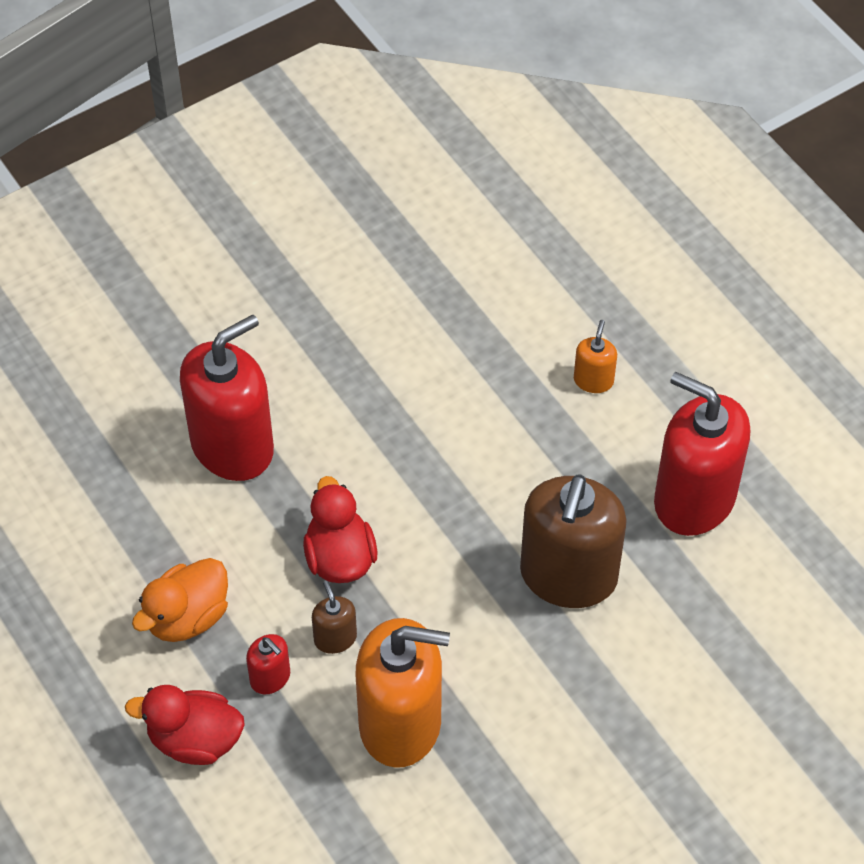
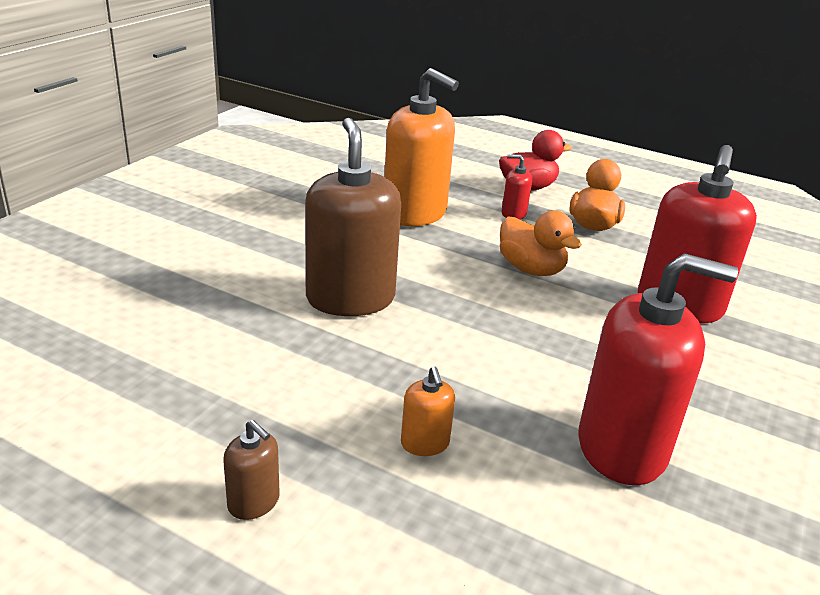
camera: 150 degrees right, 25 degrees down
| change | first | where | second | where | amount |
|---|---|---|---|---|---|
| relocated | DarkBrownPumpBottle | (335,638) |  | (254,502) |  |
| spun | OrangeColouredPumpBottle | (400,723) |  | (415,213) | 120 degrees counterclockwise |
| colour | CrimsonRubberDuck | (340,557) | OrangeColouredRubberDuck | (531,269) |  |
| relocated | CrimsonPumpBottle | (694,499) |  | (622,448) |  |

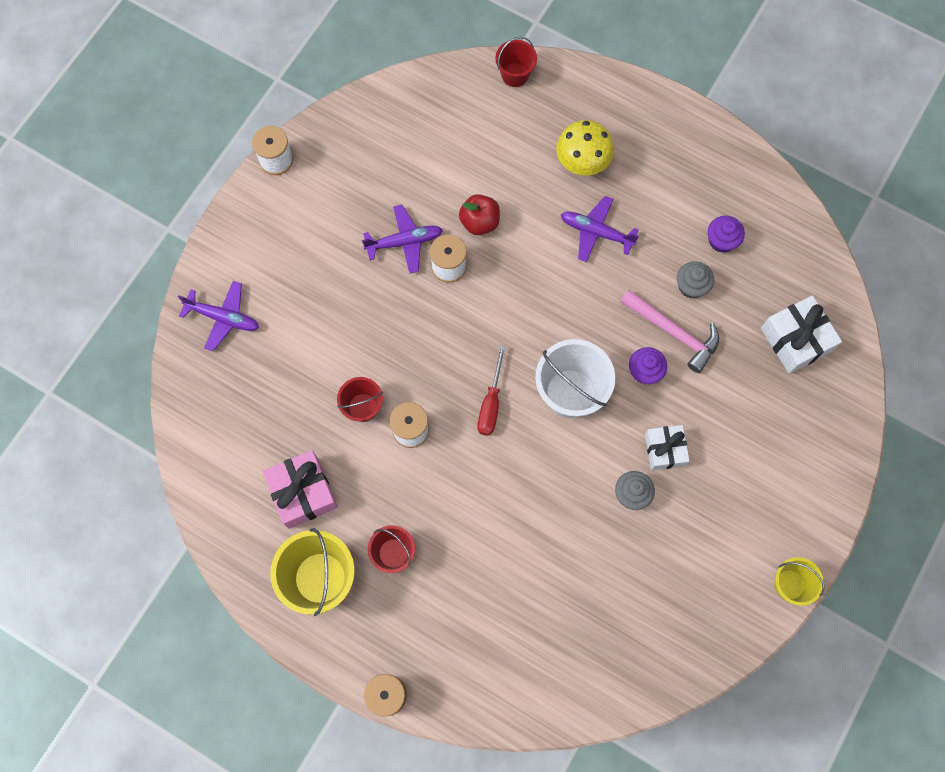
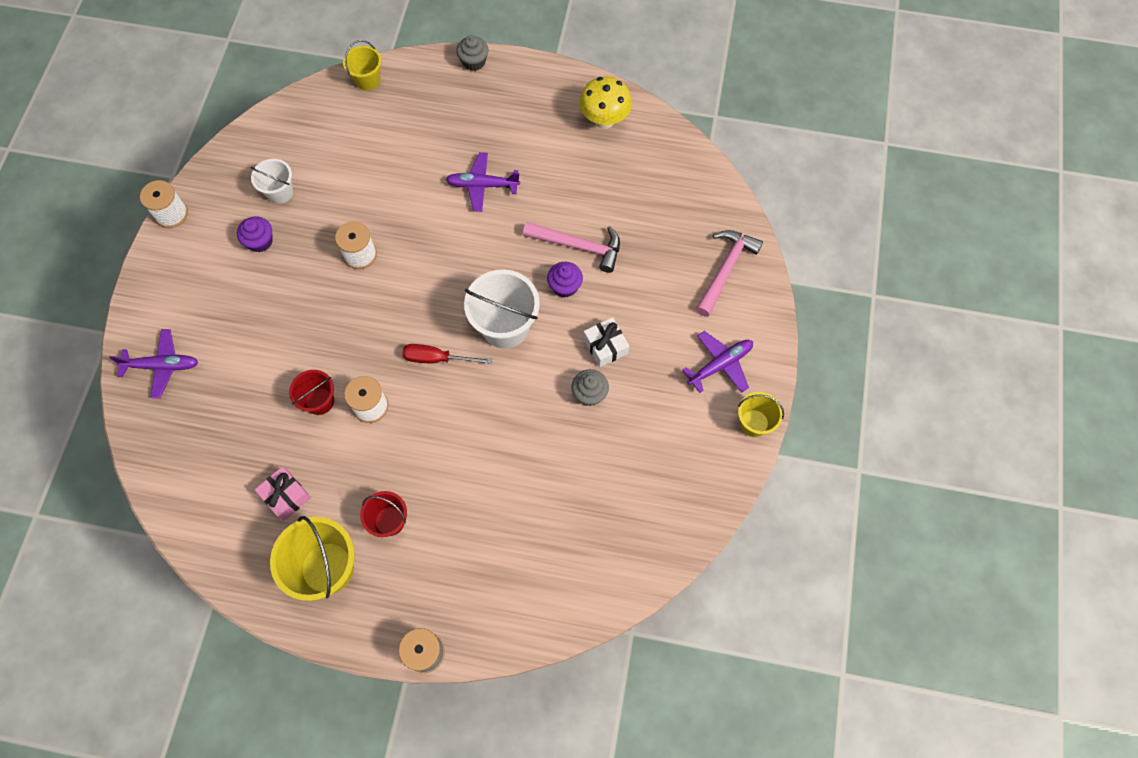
camera: 20 degrees left, 5 degrees down
| change | first | where | second | where | amount |
|---|---|---|---|---|---|
| relocated | PurpleCupcake | (721,240) |  | (260,241) |  |
| appeared |  |  | PureWhiteBucket | (280,192) |  |
| size | PinkWrappedGift | (303,492) |  | (286,496) | x0.67 |
| colour | CrimsonBucket | (515,75) | BrightYellowBucket | (368,80) |  |
| spun | CrimsonFlatScrewdriver | (491,403) |  | (437,358) | 105 degrees clockwise |
| relocated | GrayCupcake | (691,286) |  | (474,62) |  |
| relocated | BrightYellowToadstool | (582,163) |  | (604,120) |  |
| relocated | PurplePlane | (404,242) |  | (720,364) |  |
| appeared |  |  | PinkHammer | (725,269) |  |
| missing | CrimsonAppleFruit | (479,222) |  |  |  |
| missing | PureWhiteWrappedGift | (796,340) |  |  |  |

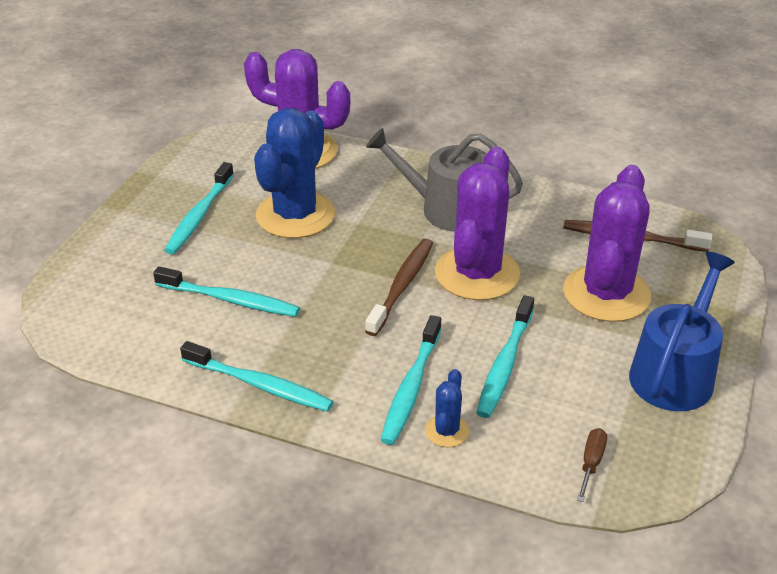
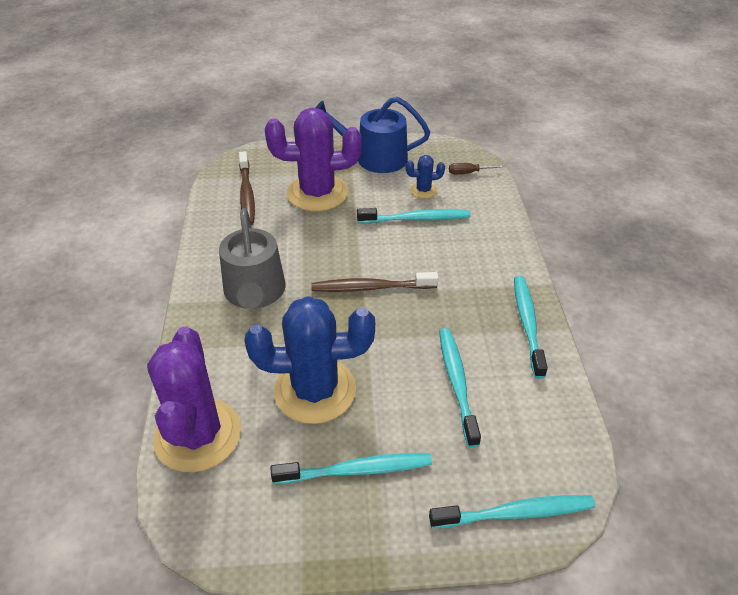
camera: 115 degrees left, 5 degrees up
| change | first | where | second | where | amount |
|---|---|---|---|---|---|
| relocated | CobaltCactus | (446,431) |  | (423,190) |  |
| relocated | AquaToothBrush | (411,387) |  | (515,513) |  |
| missing | PurpleCactus | (477,273) |  |  |  |

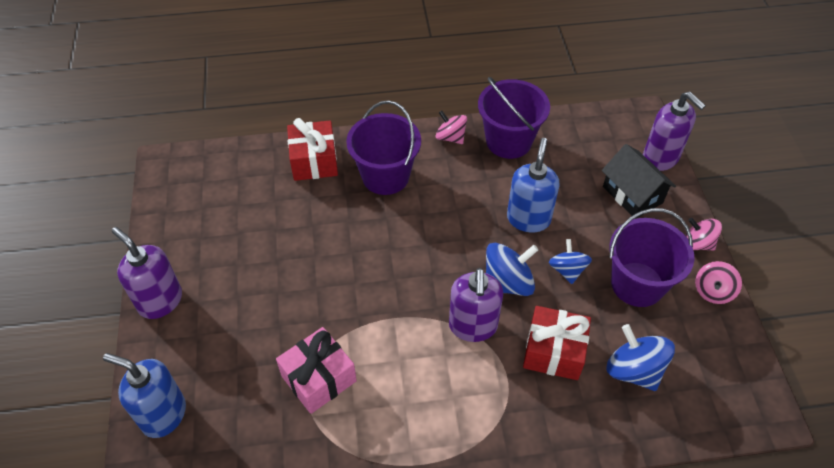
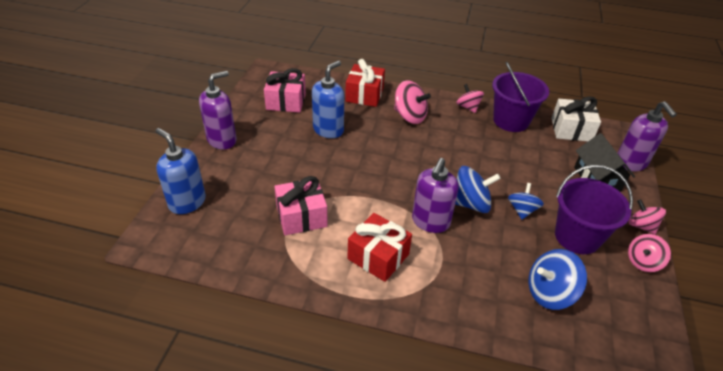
camera: 20 degrees right, 10 degrees down
| change | first | where | second | where | amount |
|---|---|---|---|---|---|
| spun | PurplePumpBottle | (160,301) |  | (222,140) | 75 degrees clockwise |
| appeared |  |  | PinkWrappedGift | (286,101) |  |
| relocated | CobaltPumpBottle | (528,219) |  | (328,130) |  |
| relocated | CrimsonWrappedGift | (554,351) |  | (378,256) |  |
| exchanged | PurpleBucket | (385,176) | PinkSpinningTop | (410,116) |  |
| spun | CobaltSpinningTop | (633,370) |  | (550,293) | 90 degrees counterclockwise |
| appeared |  |  | PureWhiteWrappedGift | (571,130) |  |

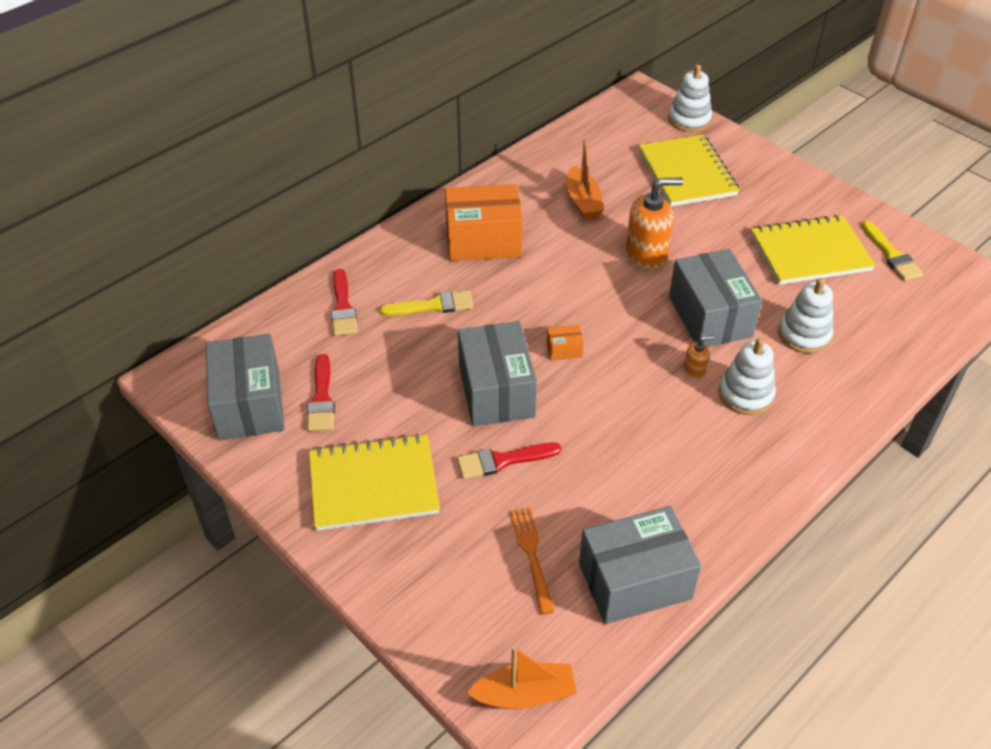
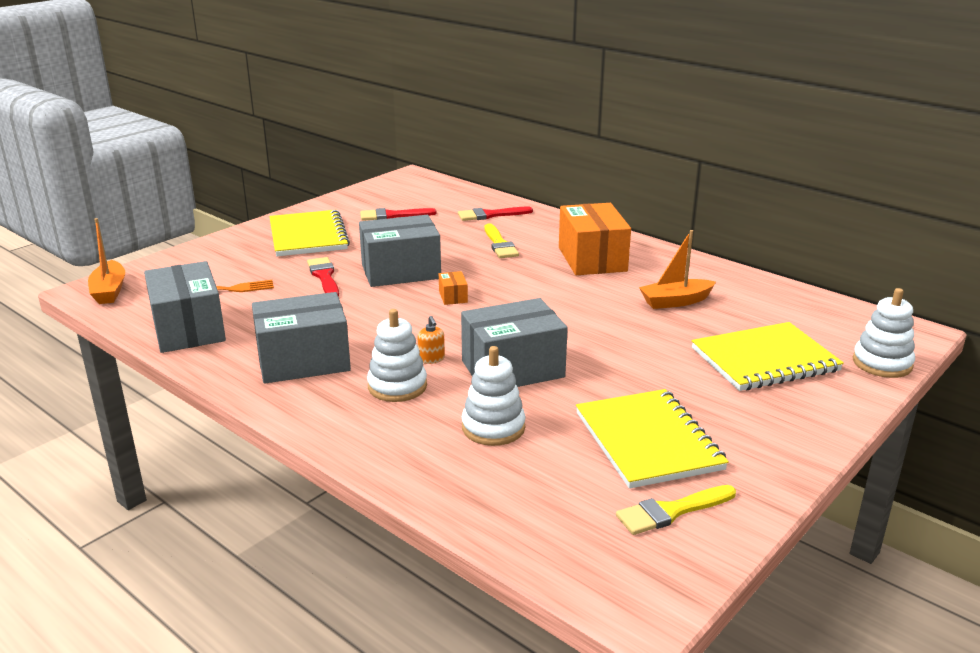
camera: 85 degrees right, 20 degrees down
| change | first | where | second | where | amount |
|---|---|---|---|---|---|
| relocated | GrayParcel | (249,404) |  | (303,361) |  |
| missing | OrangeColouredPumpBottle | (646,254) |  |  |  |

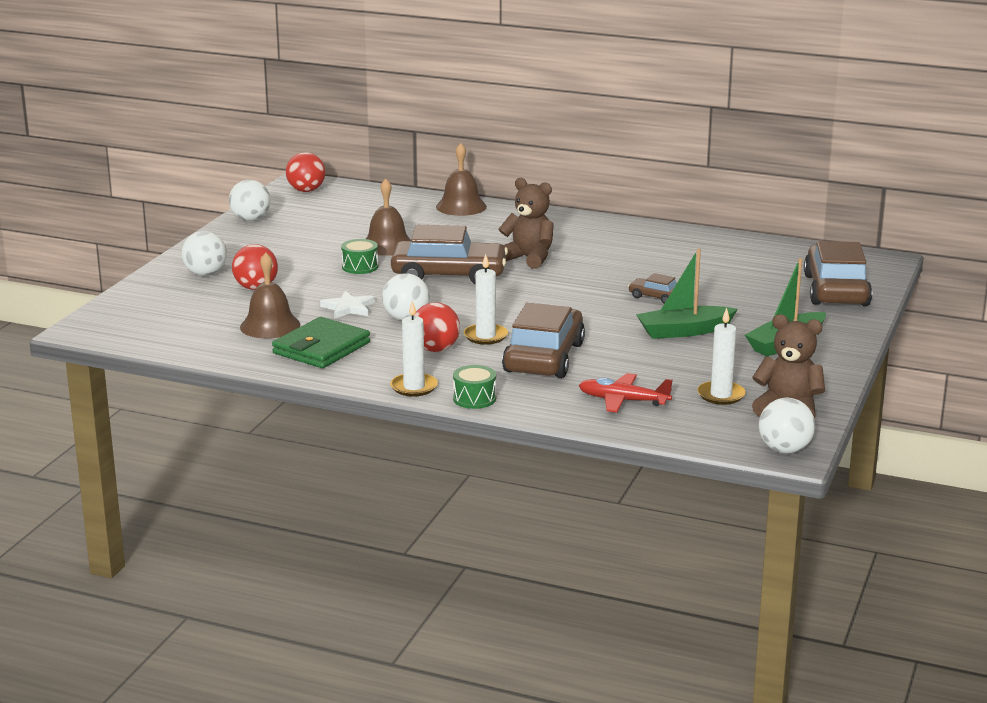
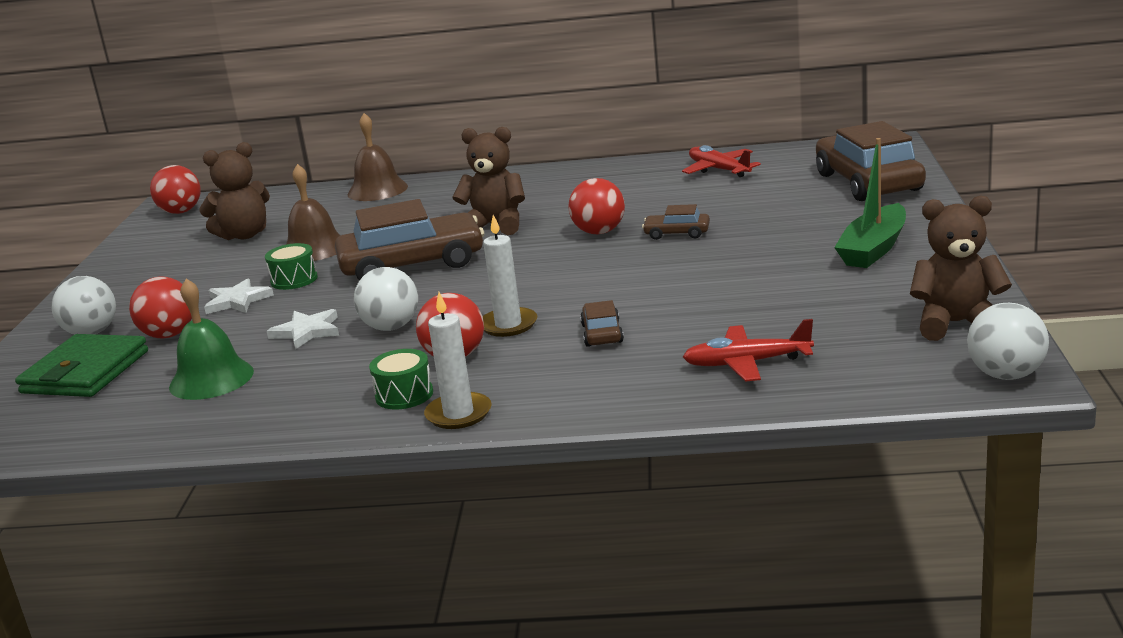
camera: 15 degrees left, 0 degrees up
| change | first | where | second | where | amount |
|---|---|---|---|---|---|
| relocated | EmeraldCardWallet | (321,348) |  | (85,372) |  |
| colour | DarkBrownBell | (270,326) | EmeraldBell | (211,379) |  |
| appeared |  |  | DarkBrownTeddy | (244,235) |  |
| appeared |  |  | PureWhiteStar | (237,301) |  |
| relocated | EmeraldSnareDrum | (474,399) |  | (404,395) |  |
| appeared |  |  | CrimsonBall | (599,232) |  |
| size | DarkBrownToyCar | (544,358) |  | (602,333) | x0.45 |
| appeared |  |  | CrimsonPlane | (719,170) |  |
| missing | PureWhiteBall | (250,219) |  |  |  |
| missing | EmeraldToyBoat | (684,331) |  |  |  |
| missing | PureWhiteWaxCandle | (721,395) |  |  |  |

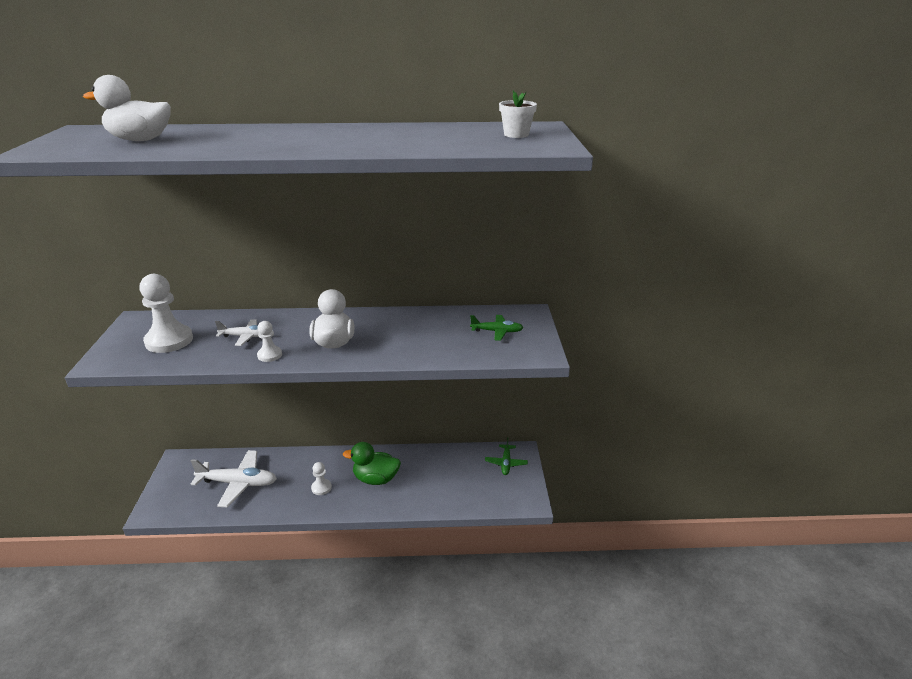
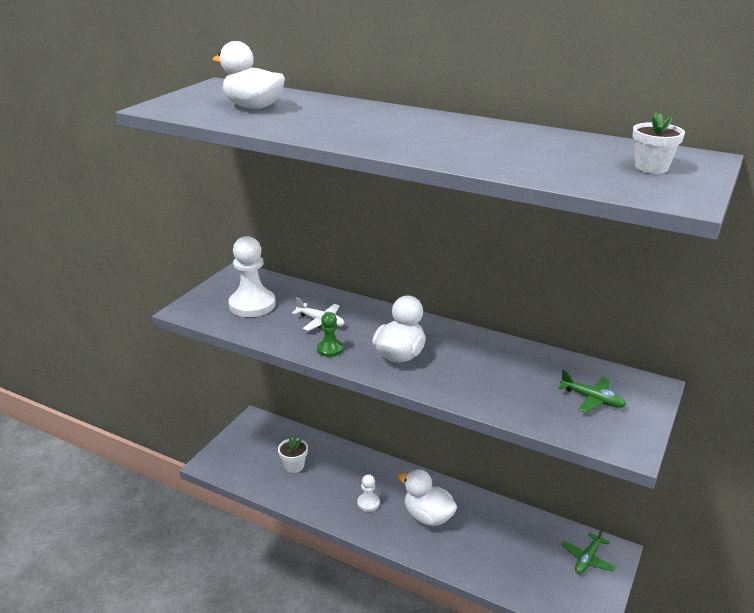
camera: 30 degrees right, 0 degrees up
| change | first | where | second | where | amount |
|---|---|---|---|---|---|
| exchanged | PureWhitePlane | (238,483) | PureWhiteFlowerPot | (294,466) |  |
| colour | PureWhiteGamePawn | (269,355) | EmeraldGamePawn | (330,349) |  |
| colour | EmeraldRubberDuck | (376,479) | PureWhiteRubberDuck | (428,516) |  |

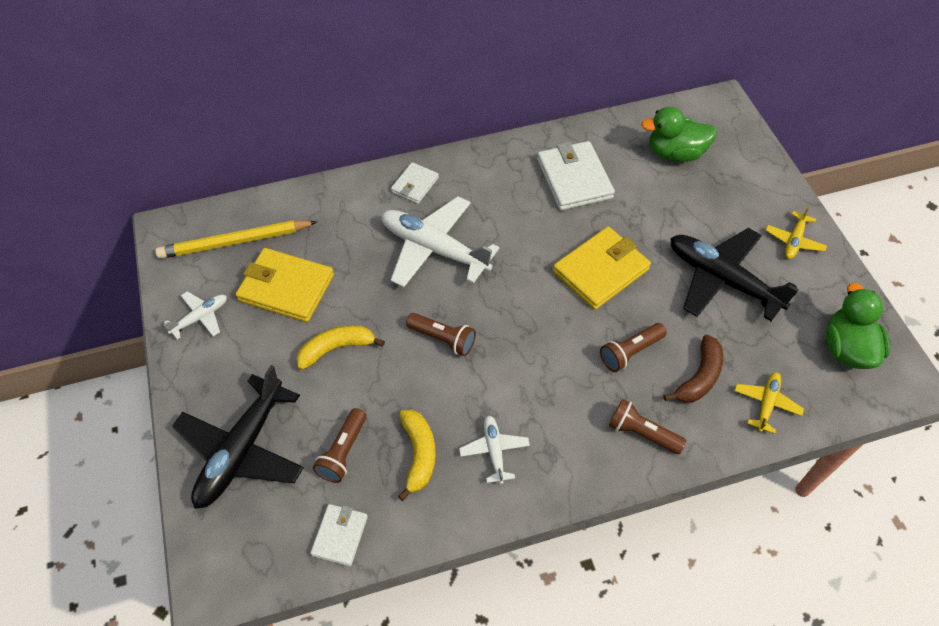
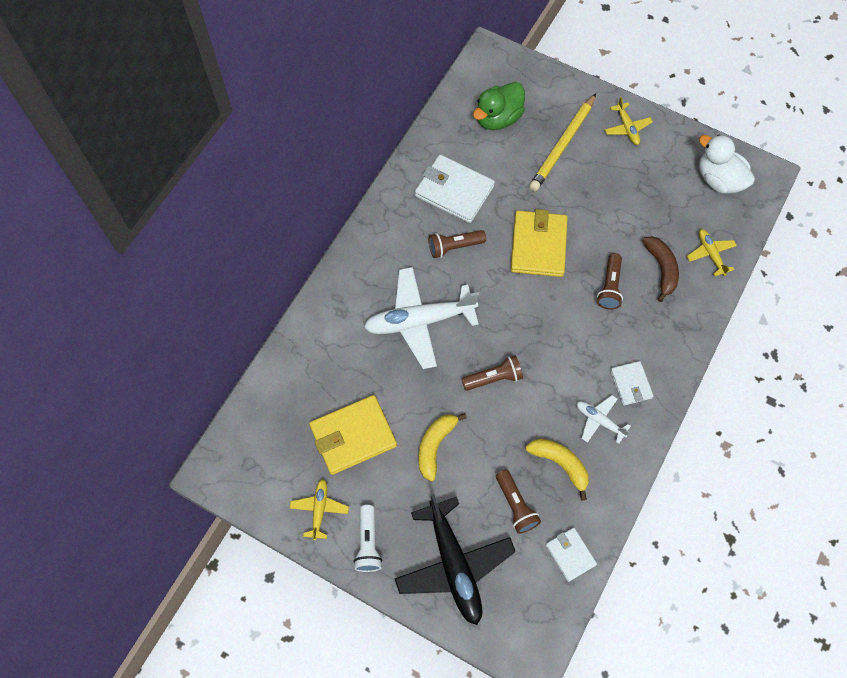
camera: 45 degrees left, 10 degrees up
| change | first | where | second | where | amount |
|---|---|---|---|---|---|
| colour | PureWhitePlane | (201,317) | BrightYellowPlane | (319,509) |  |
| appeared |  |  | PureWhiteTorch | (368,543) |  |
| relocated | DarkBrownTorch | (642,433) |  | (454,247) |  |
| relocated | BrightYellowLeadPencil | (235,242) |  | (562,145) |  |
| relocated | PureWhiteCardWallet | (415,185) |  | (631,384) |  |
| colour | EmeraldRubberDuck | (847,348) | PureWhiteRubberDuck | (718,180) |  |
| missing | JetBlackPlane | (722,279) |  |  |  |

